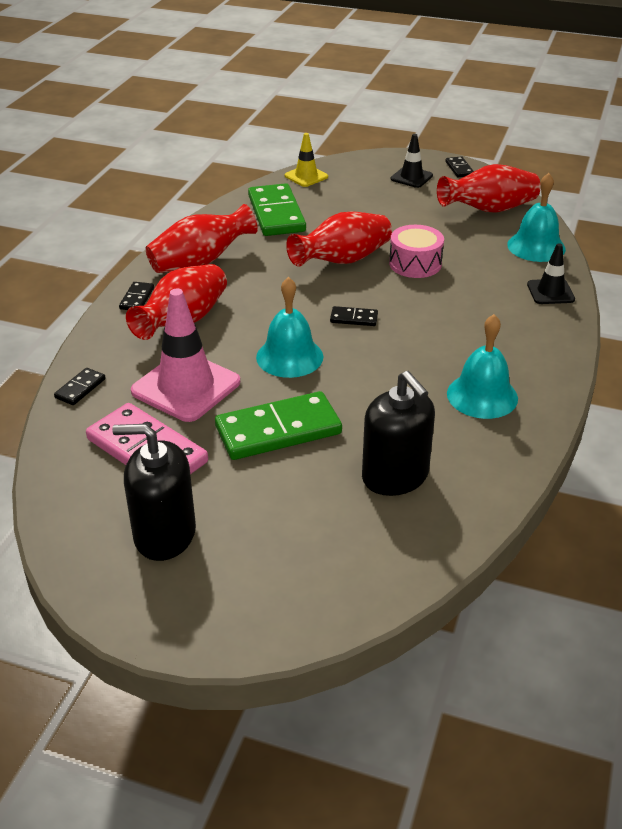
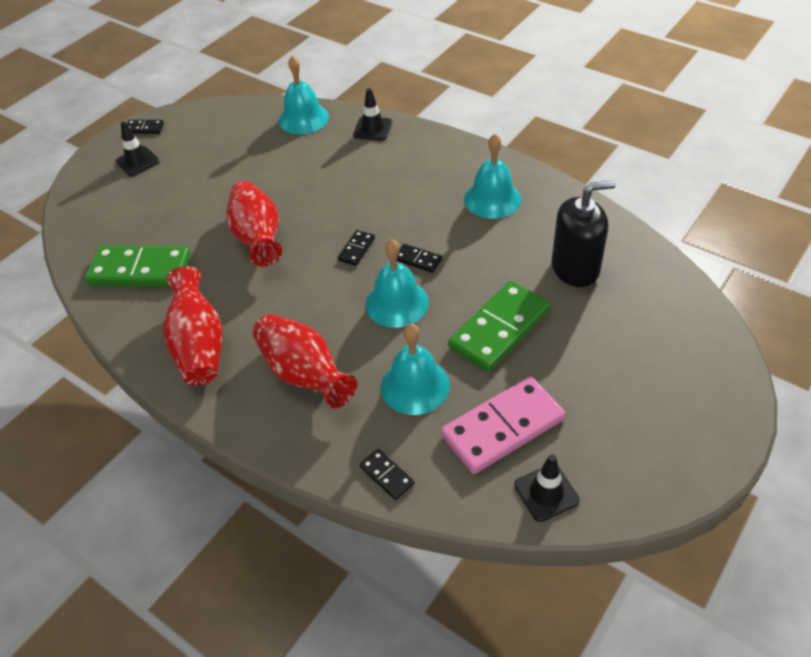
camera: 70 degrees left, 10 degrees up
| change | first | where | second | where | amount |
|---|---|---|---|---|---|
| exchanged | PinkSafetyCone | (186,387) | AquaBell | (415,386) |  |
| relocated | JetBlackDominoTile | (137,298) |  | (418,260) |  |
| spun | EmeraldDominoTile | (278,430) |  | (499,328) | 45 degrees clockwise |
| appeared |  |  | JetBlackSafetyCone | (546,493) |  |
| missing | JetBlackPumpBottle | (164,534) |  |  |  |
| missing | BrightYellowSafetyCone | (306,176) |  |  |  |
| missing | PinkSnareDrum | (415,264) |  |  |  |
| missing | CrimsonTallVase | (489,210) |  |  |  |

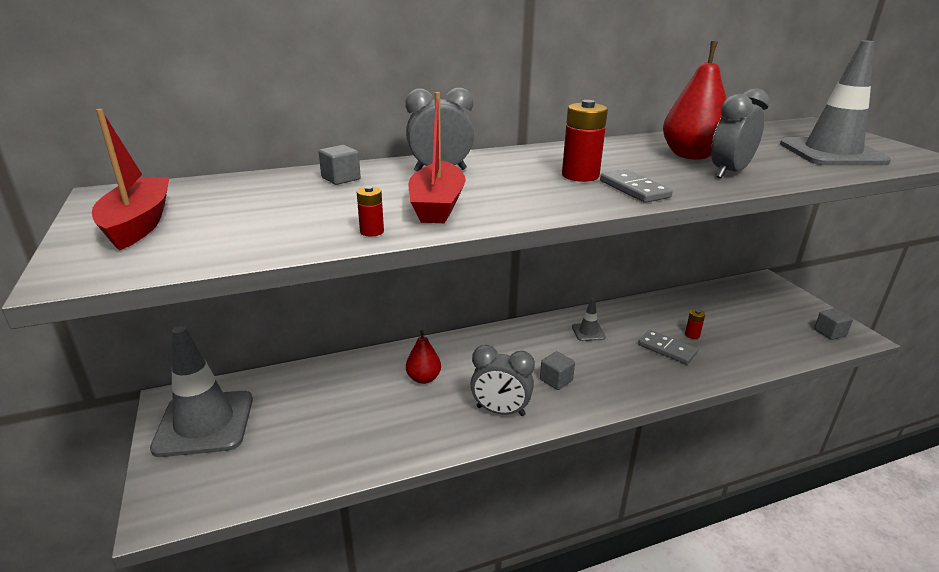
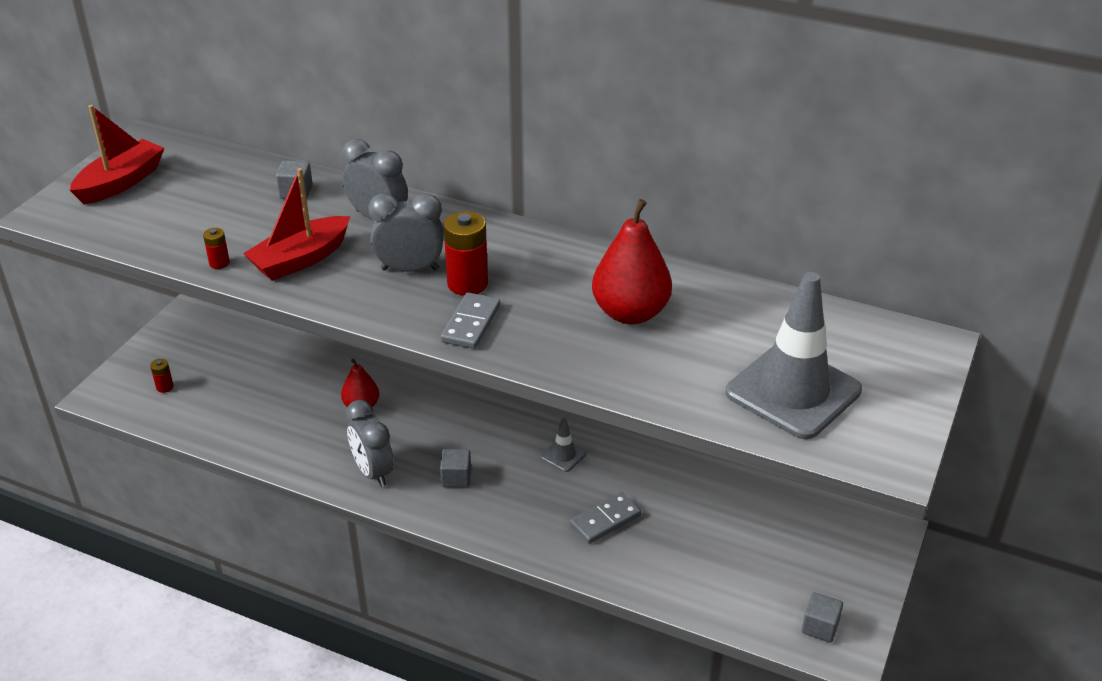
camera: 45 degrees right, 10 degrees up
| change | first | where | second | where | amount |
|---|---|---|---|---|---|
| relocated | CrimsonAaBattery | (692,335) |  | (165,387) |  |
| relocated | GrayClock | (729,173) |  | (410,269) |  |
| spun | GrayDominoTile | (667,349) |  | (605,520) | 60 degrees clockwise |
| missing | GraySafetyCone | (204,423) |  |  |  |

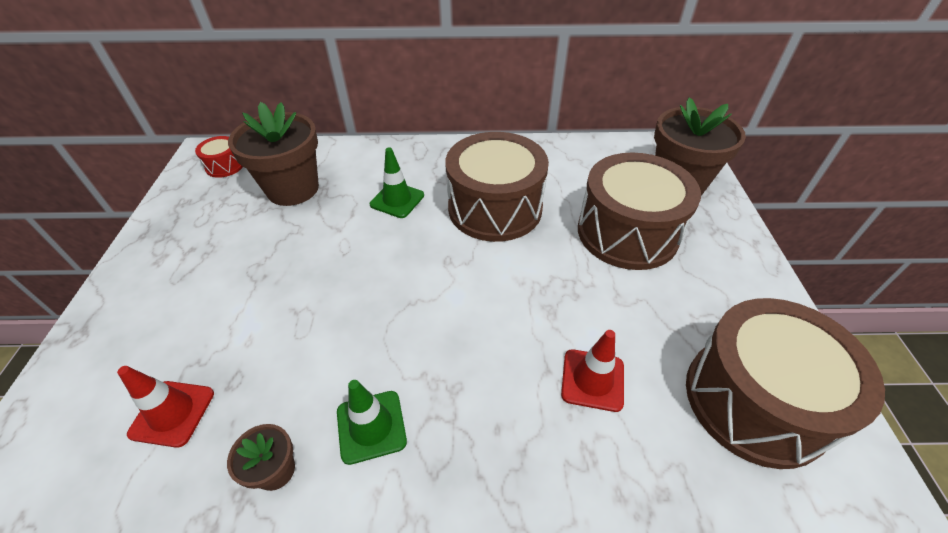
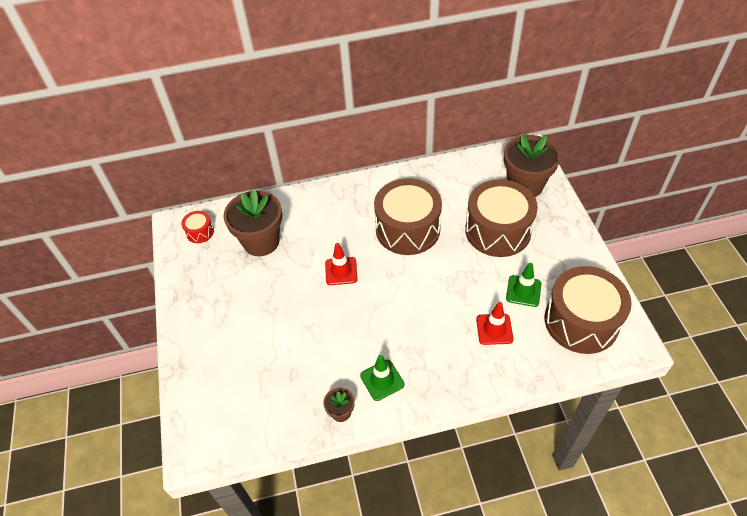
camera: 10 degrees left, 5 degrees up
| change | first | where | second | where | amount |
|---|---|---|---|---|---|
| relocated | CrimsonSafetyCone | (172,413) |  | (341,271) |  |
| relocated | EmeraldSafetyCone | (397,200) |  | (523,291) |  |

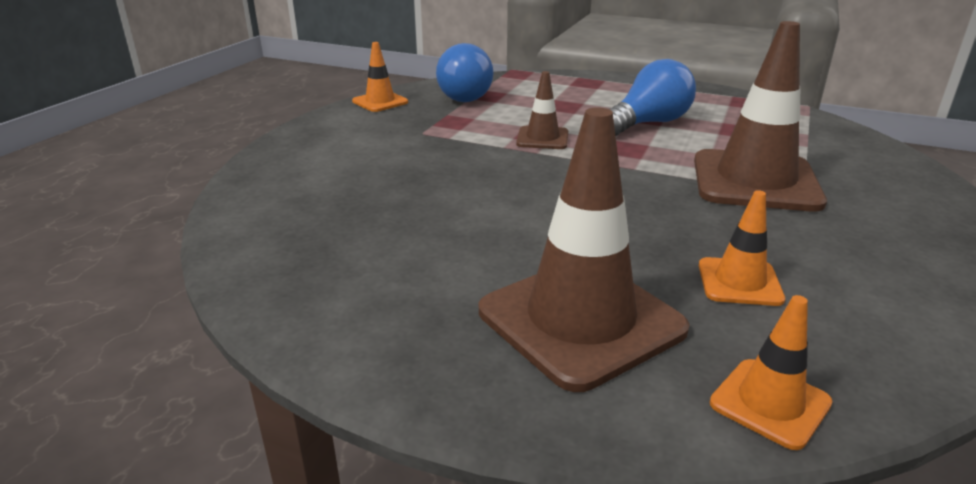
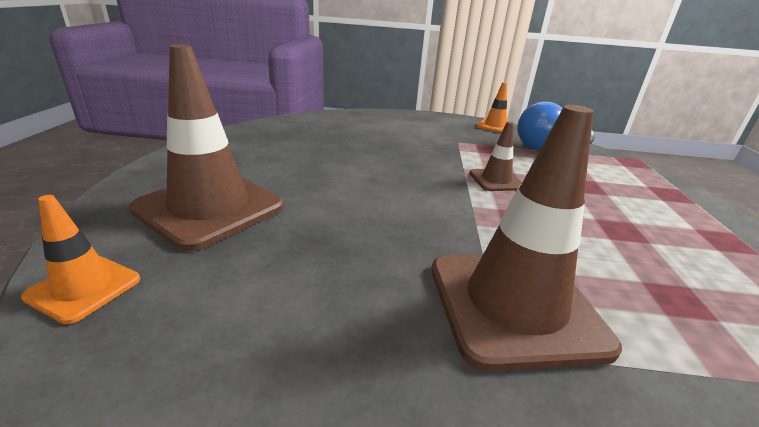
camera: 70 degrees right, 0 degrees up
| change | first | where | second | where | amount |
|---|---|---|---|---|---|
| missing | CobaltLightBulb | (648,123) |  |  |  |
| missing | OrangeColouredSafetyCone | (739,282) |  |  |  |

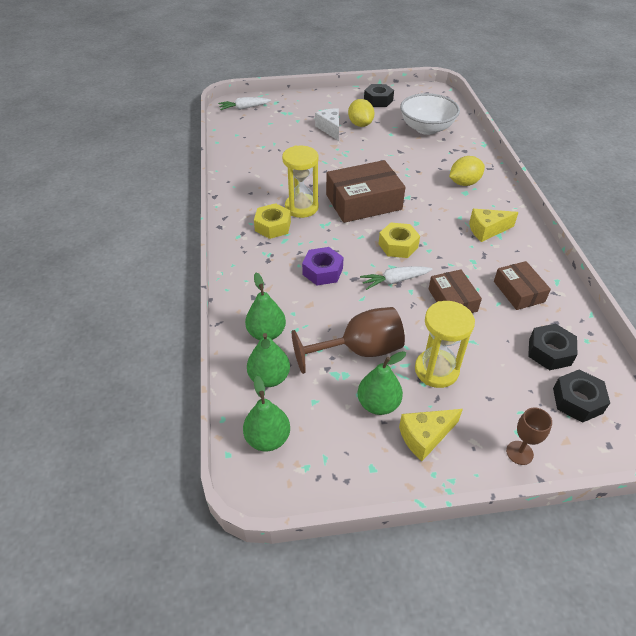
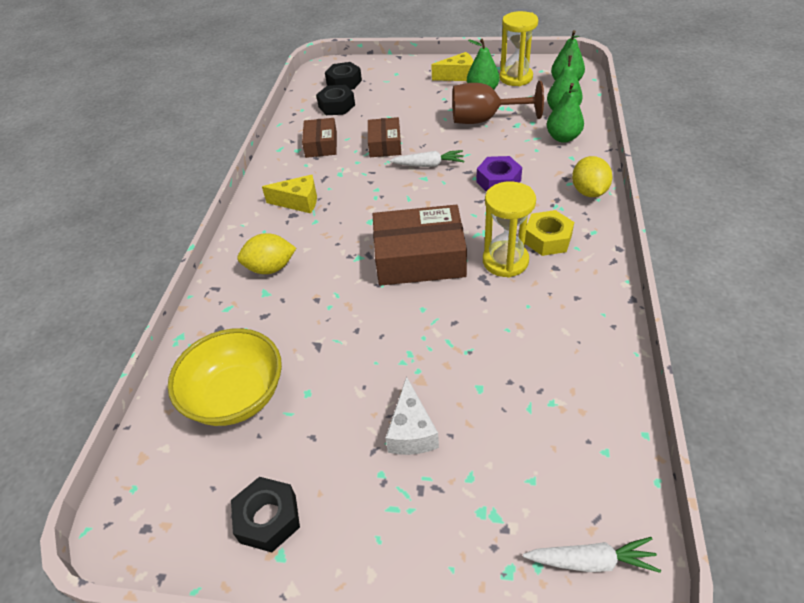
camera: 160 degrees left, 0 degrees up
| change | first | where | second | where | amount |
|---|---|---|---|---|---|
| colour | PureWhiteServingBowl | (426,128) | BrightYellowServingBowl | (236,396) |  |
| relocated | BrightYellowSandTimer | (436,370) |  | (516,78) |  |
| relocated | BrightYellowCitrusFruit | (360,124) |  | (589,192) |  |
| missing | BrightYellowHexNut | (398,245) |  |  |  |
| missing | DarkBrownWineGlass | (519,452) |  |  |  |

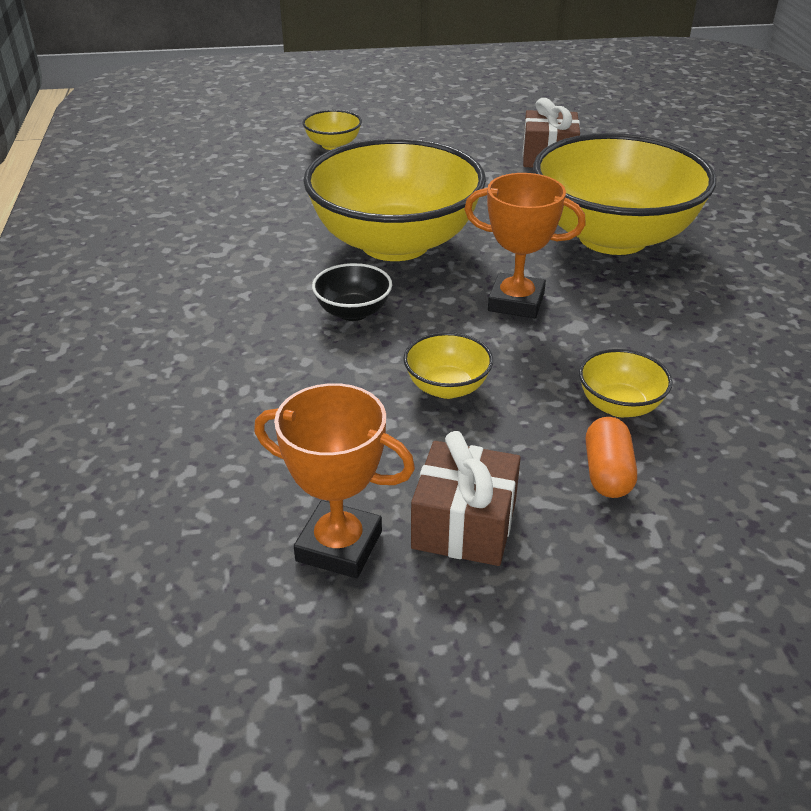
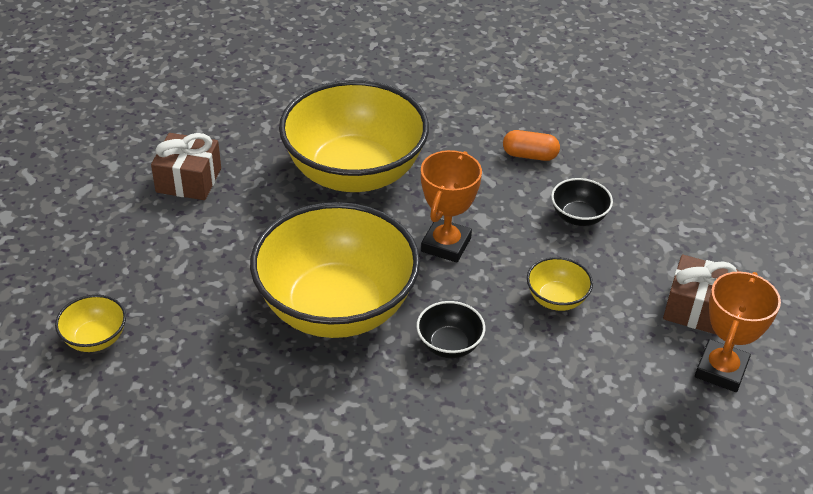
camera: 85 degrees left, 5 degrees up
| change | first | where | second | where | amount |
|---|---|---|---|---|---|
| relocated | OrangeColouredPillShape | (607,473) |  | (529,155) |  |
| colour | BrightYellowServingBowl | (619,405) | JetBlackServingBowl | (578,217) |  |

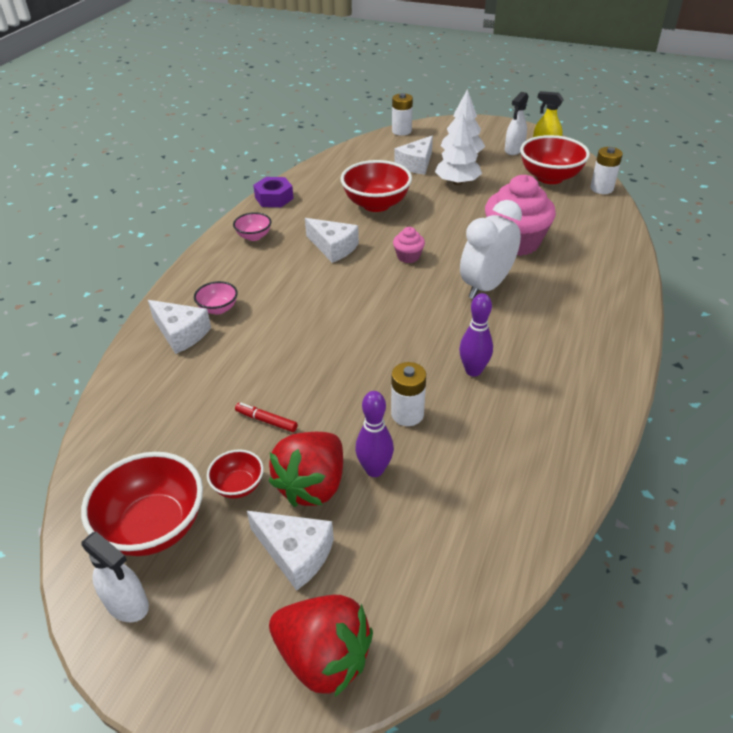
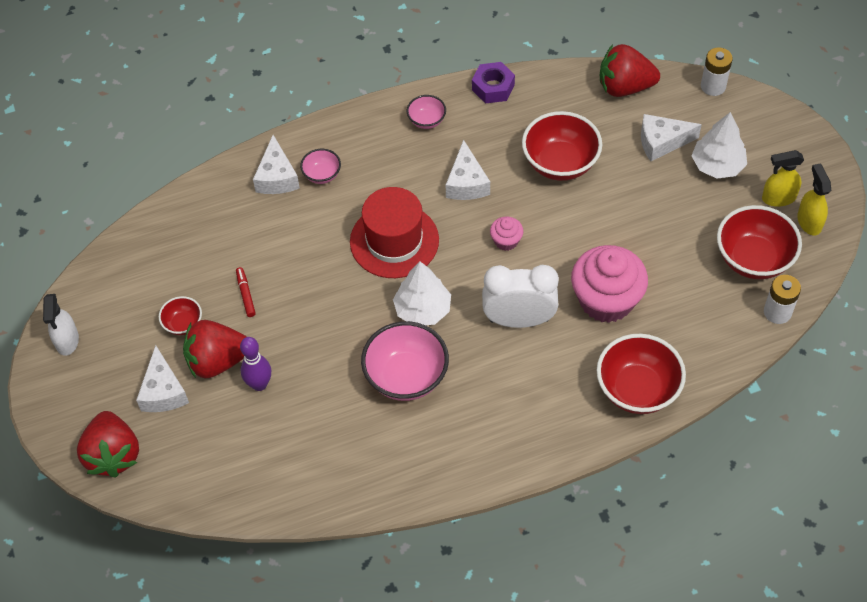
camera: 50 degrees right, 15 degrees up
| change | first | where | second | where | amount |
|---|---|---|---|---|---|
| appeared |  |  | CrimsonTallHat | (394,241) |  |
| exchanged | PurpleBowlingPin | (473,371) | PinkServingBowl | (406,377) |  |
| relocated | PureWhiteTree | (457,182) |  | (422,309) |  |
| relocated | CrimsonServingBowl | (154,527) |  | (637,389) |  |
| appeared |  |  | CrimsonStrawberry | (624,87) |  |
| colour | PureWhiteSprayCleaner | (514,150) | BrightYellowSprayCleaner | (778,198) |  |
| missing | PureWhiteAaBattery | (407,414) |  |  |  |

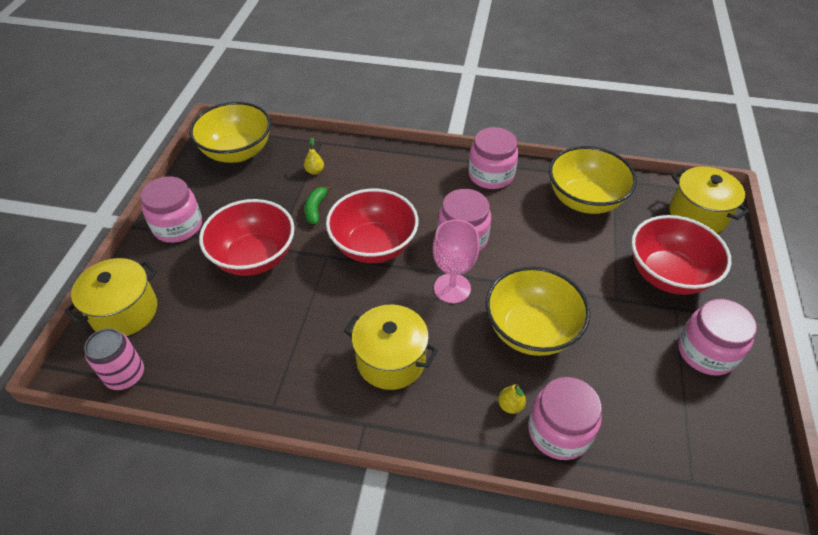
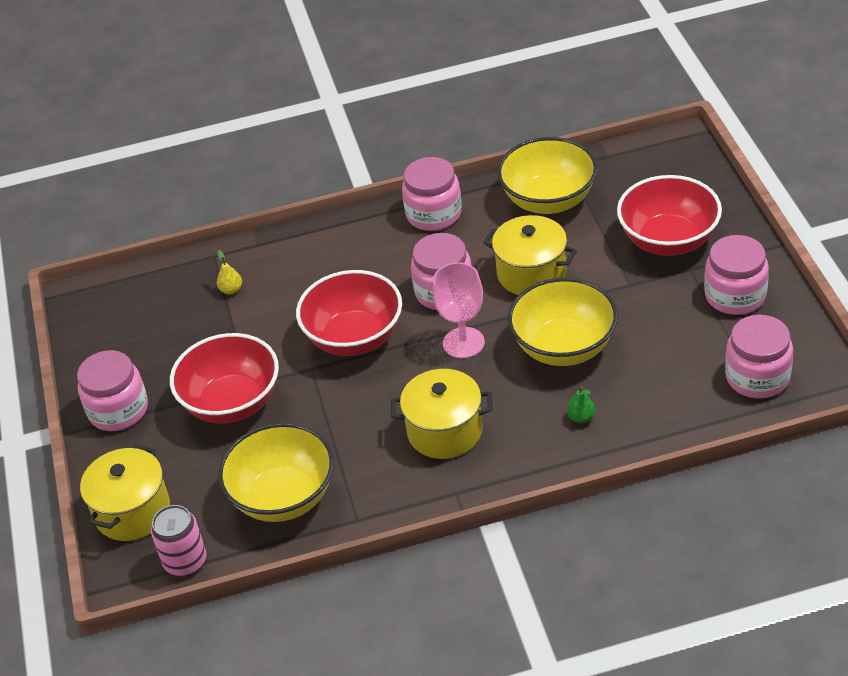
camera: 20 degrees left, 5 degrees down
| change | first | where | second | where | amount |
|---|---|---|---|---|---|
| relocated | BrightYellowServingBowl | (237,152) |  | (283,497) |  |
| relocated | BrightYellowStockpot | (698,215) |  | (531,273) |  |
| colour | BrightYellowToyPear | (510,405) | EmeraldToyPear | (581,418) |  |
| relocated | PinkPreserveJar | (559,431) |  | (757,377) |  |
| missing | EmeraldToyBanana | (315,209) |  |  |  |

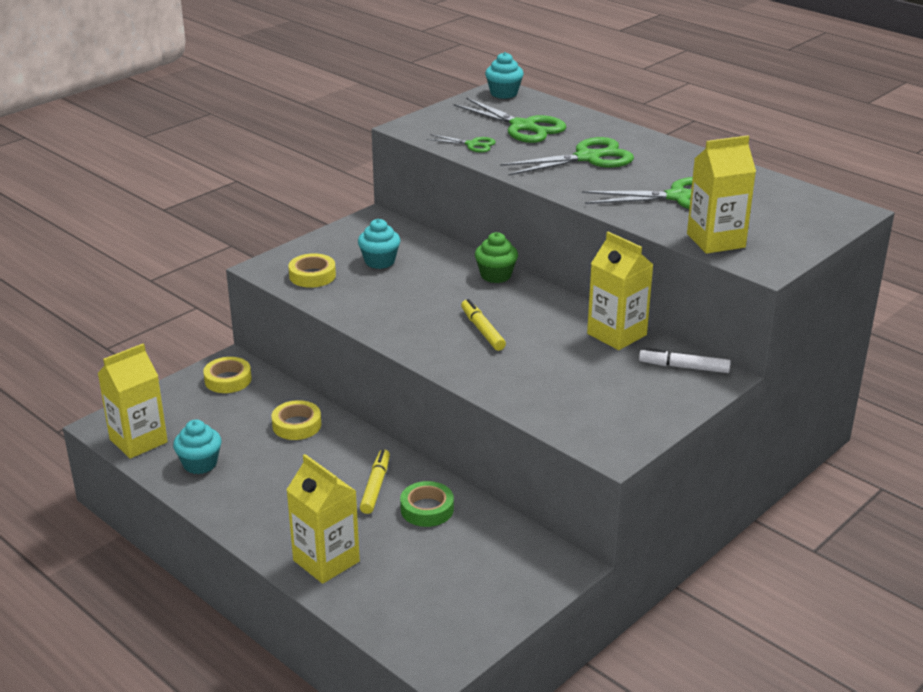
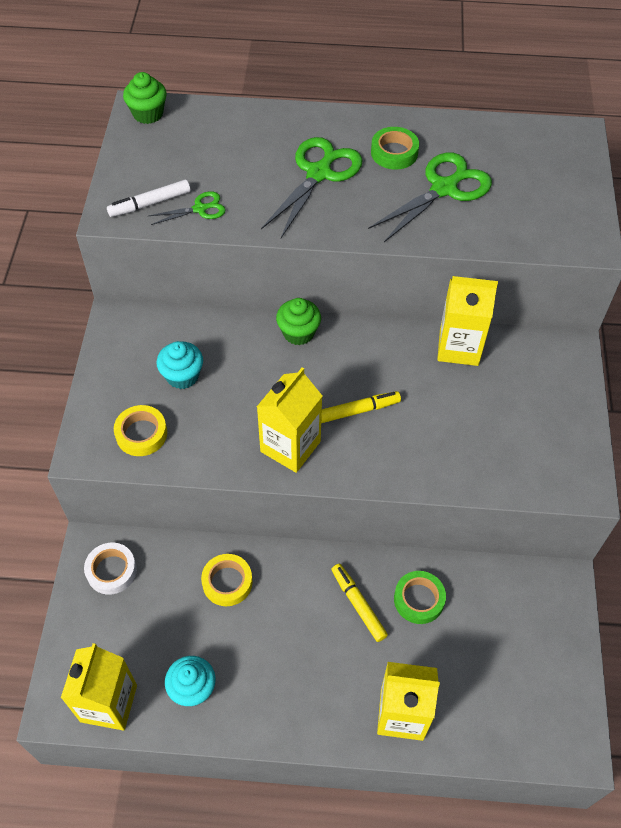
camera: 40 degrees left, 25 degrees up
| change | first | where | second | where | amount |
|---|---|---|---|---|---|
| colour | BrightYellowTape | (228,380) | PureWhiteTape | (111,571) |  |
| relocated | PureWhiteFeltPen | (684,367) |  | (150,203) |  |
| colour | AquaCupcake | (504,93) | EmeraldCupcake | (148,114) |  |
| relocated | BrightYellowJuiceCarton | (716,241) |  | (290,446) |  |
| spun | BrightYellowFeltPen | (482,330) |  | (357,411) | 135 degrees clockwise |
| appeared |  |  | EmeraldTape | (394,153) |  |
| missing | EmeraldPairOfScissors | (522,126) |  |  |  |

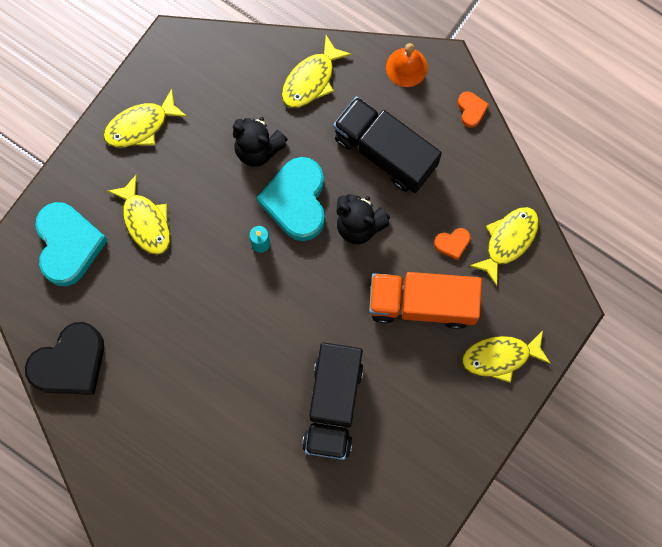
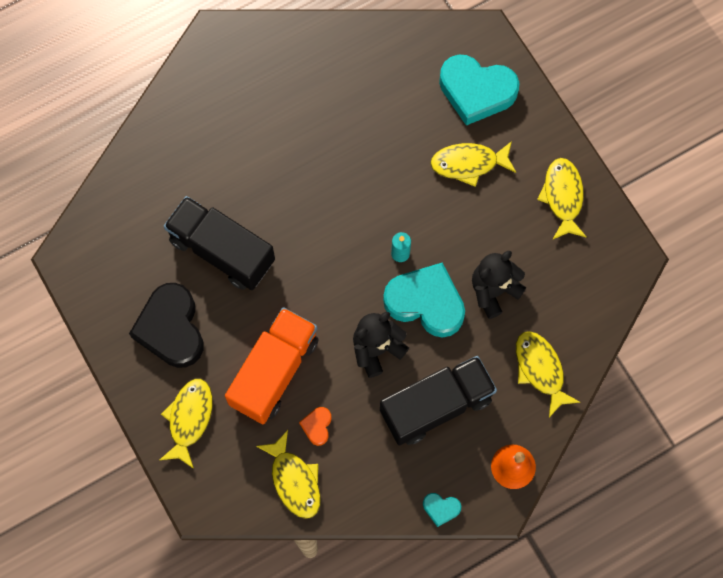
camera: 115 degrees right, 5 degrees down
| change | first | where | second | where | amount |
|---|---|---|---|---|---|
| relocated | JetBlackHeart | (70,363) |  | (171,328) |  |
| colour | OrangeColouredHeart | (471,110) | AquaHeart | (441,508) |  |

